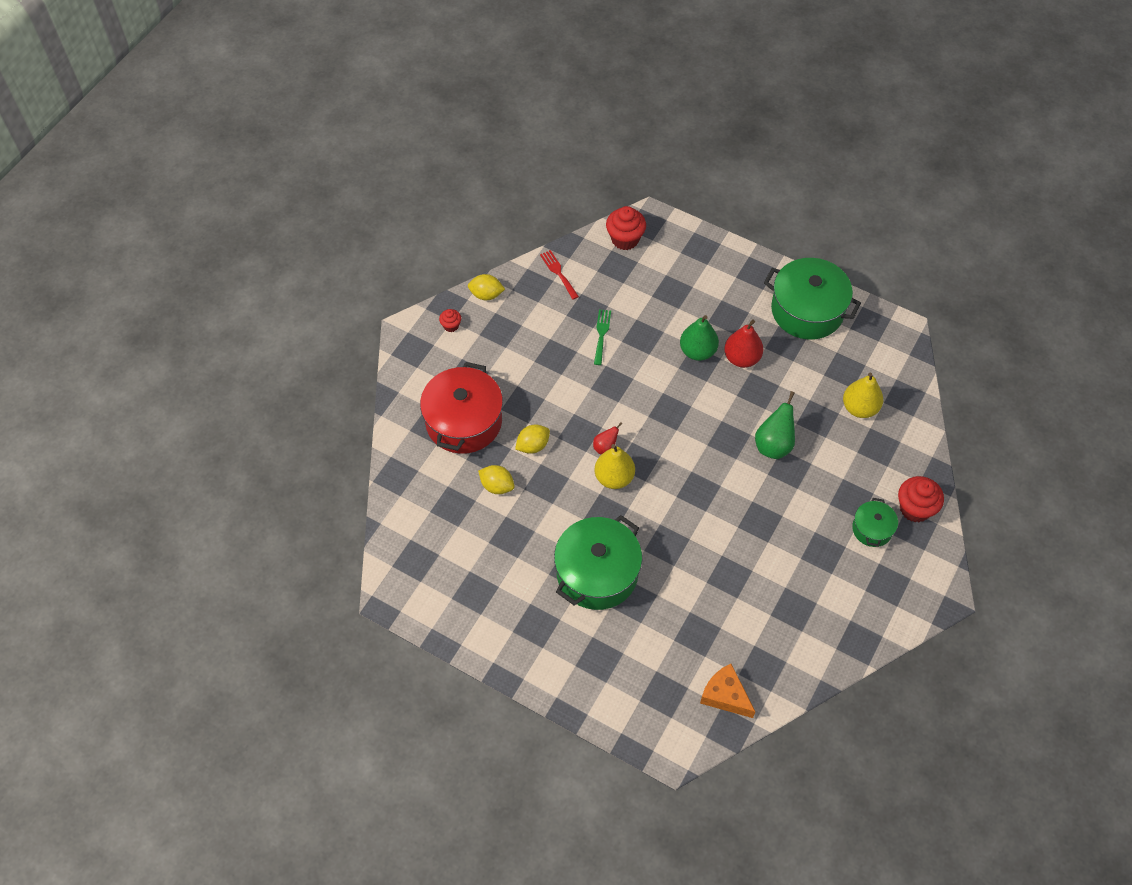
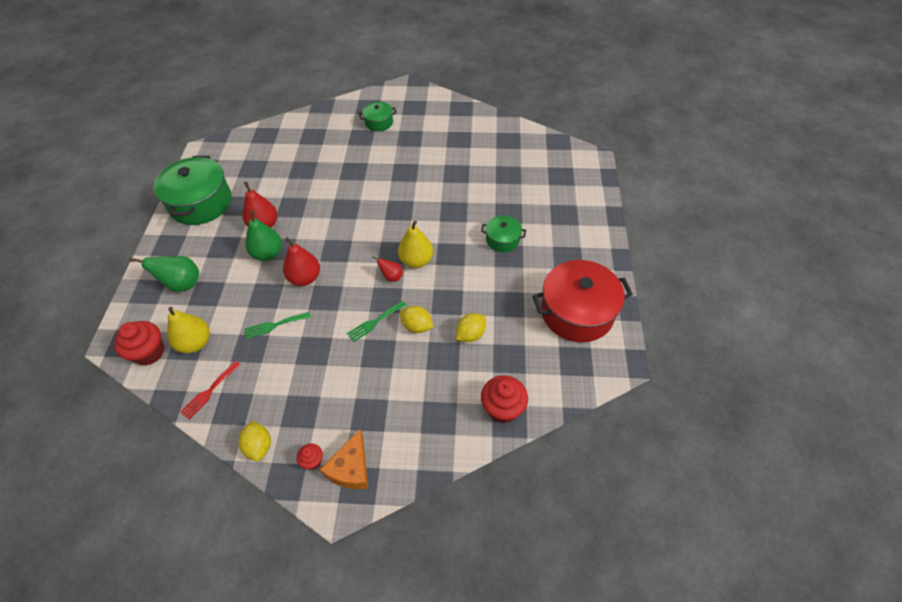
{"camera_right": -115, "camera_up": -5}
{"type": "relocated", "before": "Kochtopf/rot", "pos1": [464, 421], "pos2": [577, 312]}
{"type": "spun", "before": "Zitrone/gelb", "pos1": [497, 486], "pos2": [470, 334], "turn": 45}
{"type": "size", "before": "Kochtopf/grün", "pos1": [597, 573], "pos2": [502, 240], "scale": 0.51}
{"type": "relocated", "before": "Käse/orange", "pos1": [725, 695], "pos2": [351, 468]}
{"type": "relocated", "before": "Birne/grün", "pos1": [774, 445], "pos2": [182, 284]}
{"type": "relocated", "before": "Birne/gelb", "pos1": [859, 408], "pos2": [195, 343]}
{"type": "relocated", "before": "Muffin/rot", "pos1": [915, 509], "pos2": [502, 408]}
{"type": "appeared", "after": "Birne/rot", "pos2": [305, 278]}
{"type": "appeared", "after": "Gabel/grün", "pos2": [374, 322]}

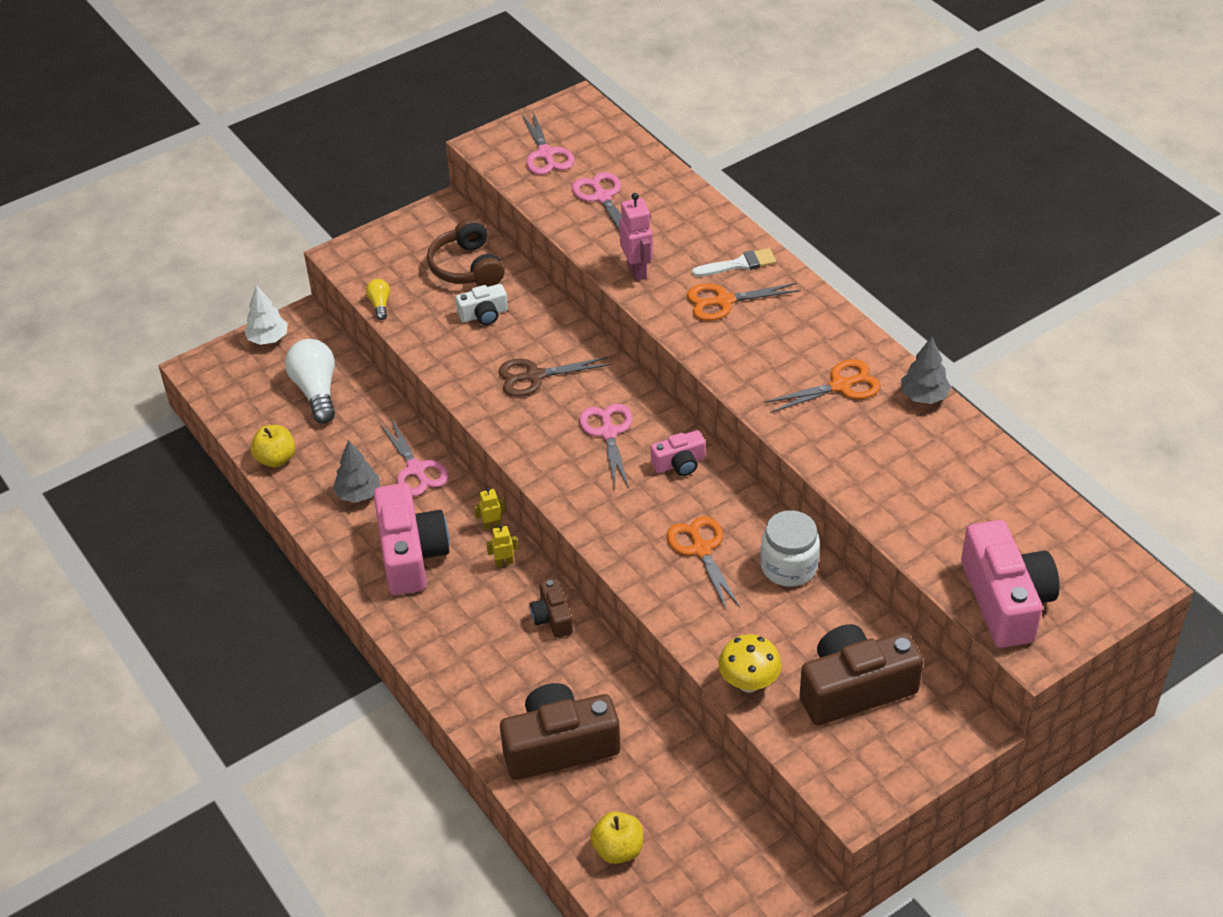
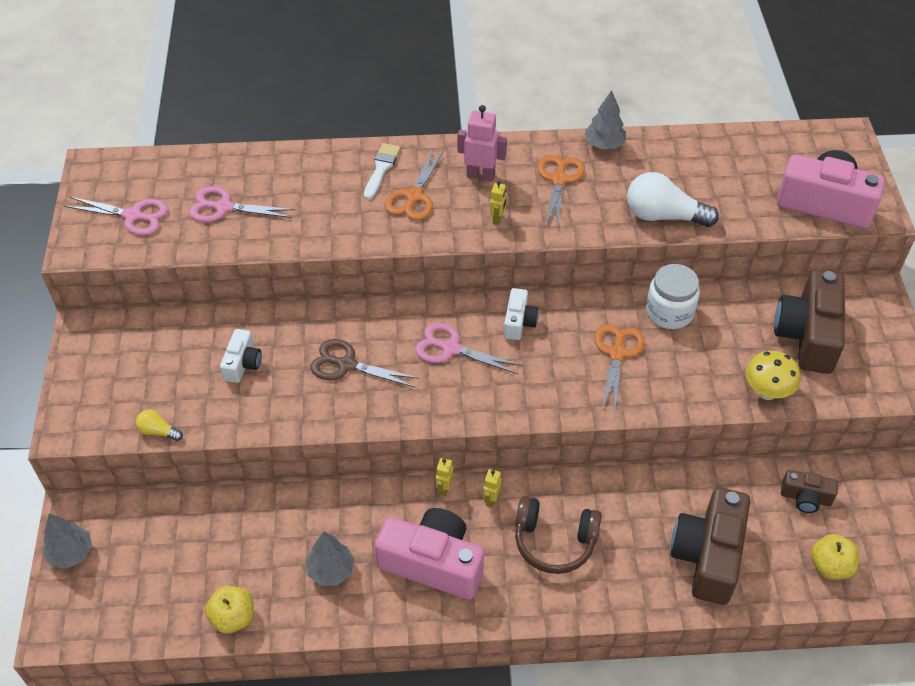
{"camera_right": -60, "camera_up": 5}
{"type": "colour", "before": "Baum/weiß", "after": "Baum/grau", "pos1": [268, 339], "pos2": [71, 553]}
{"type": "relocated", "before": "Glühbirne/weiß", "pos1": [316, 391], "pos2": [663, 216]}
{"type": "missing", "before": "Schere/rosa", "pos1": [416, 469]}
{"type": "relocated", "before": "Kopfhörer/braun", "pos1": [467, 267], "pos2": [554, 541]}
{"type": "spun", "before": "Schere/braun", "pos1": [534, 376], "pos2": [347, 365], "turn": 90}
{"type": "relocated", "before": "Kamera/braun", "pos1": [552, 617], "pos2": [805, 498]}
{"type": "relocated", "before": "Roboter/rosa", "pos1": [637, 270], "pos2": [480, 175]}
{"type": "colour", "before": "Kamera/rosa", "after": "Kamera/weiß", "pos1": [679, 463], "pos2": [519, 322]}
{"type": "spun", "before": "Schere/orange", "pos1": [701, 549], "pos2": [617, 353], "turn": 90}
{"type": "appeared", "after": "Roboter/gelb", "pos2": [497, 219]}

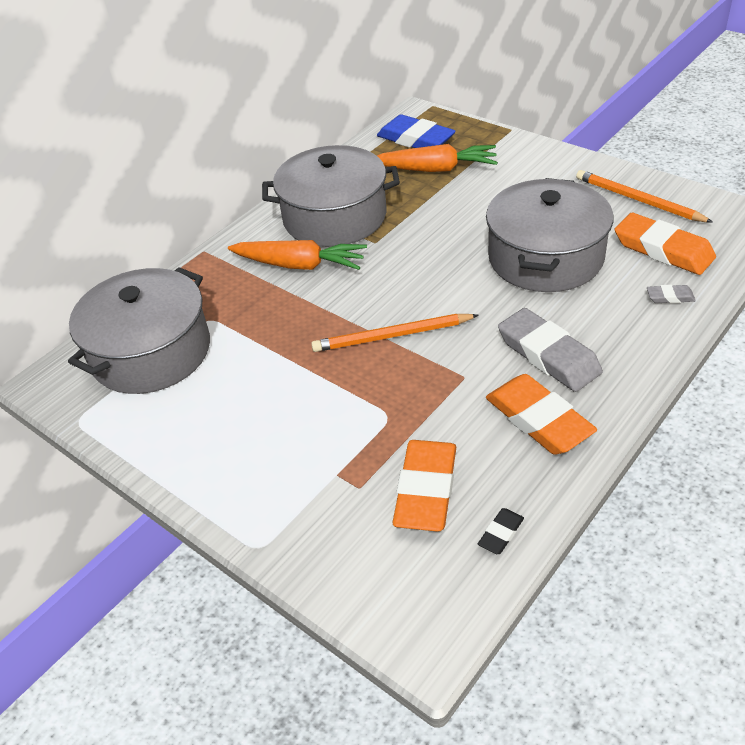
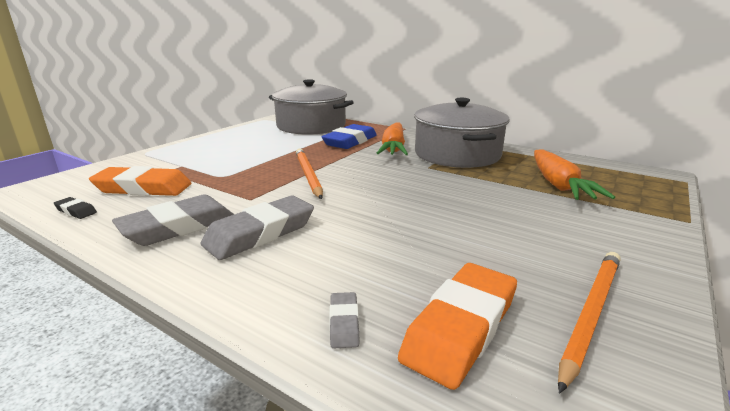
{"camera_right": 80, "camera_up": -20}
{"type": "relocated", "before": "Radiergummi/blau", "pos1": [415, 139], "pos2": [350, 141]}
{"type": "missing", "before": "Kochtopf/grau", "pos1": [545, 257]}
{"type": "colour", "before": "Radiergummi/orange", "after": "Radiergummi/grau", "pos1": [538, 420], "pos2": [178, 227]}

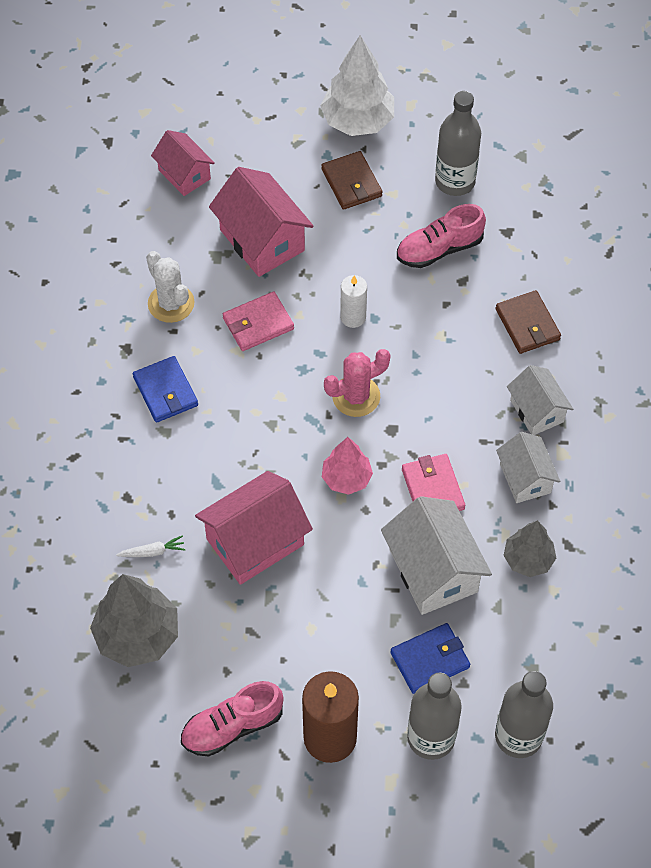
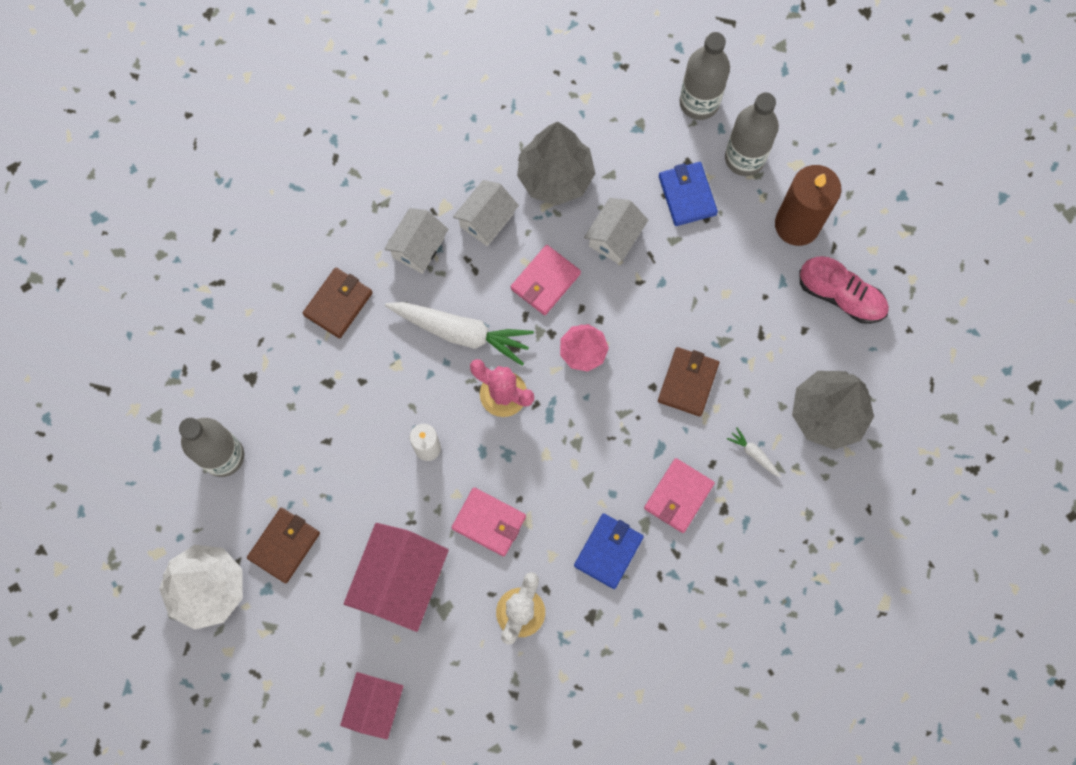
{"camera_right": -125, "camera_up": 15}
{"type": "exchanged", "before": "Haus/rosa", "after": "Geldbörse/braun", "pos1": [255, 542], "pos2": [688, 382]}
{"type": "size", "before": "Haus/weiß", "pos1": [433, 571], "pos2": [614, 237], "scale": 0.62}
{"type": "spun", "before": "Geldbörse/blau", "pos1": [430, 660], "pos2": [687, 195], "turn": 45}
{"type": "missing", "before": "Schuh/rosa", "pos1": [439, 249]}
{"type": "size", "before": "Baum/grau", "pos1": [528, 559], "pos2": [555, 177], "scale": 1.63}
{"type": "appeared", "after": "Karotte/weiß", "pos2": [461, 332]}
{"type": "appeared", "after": "Geldbörse/rosa", "pos2": [678, 496]}

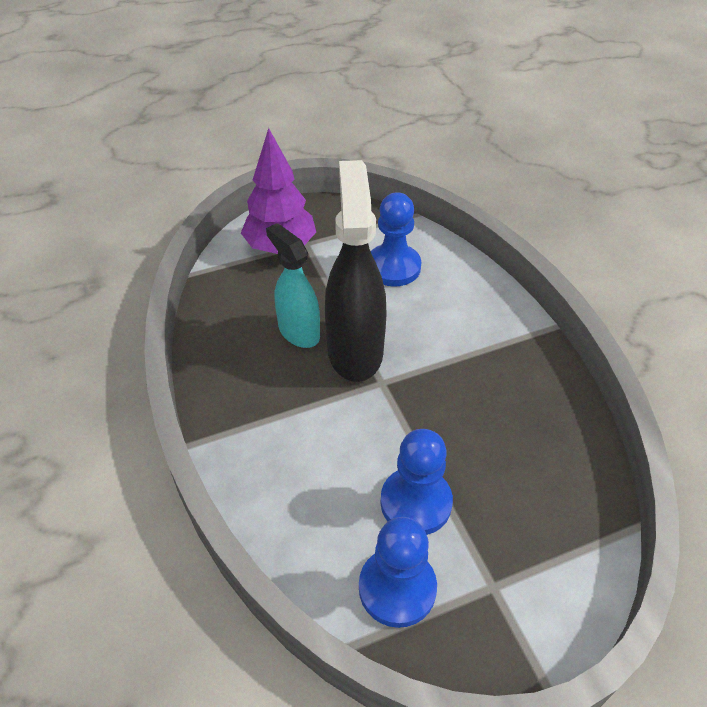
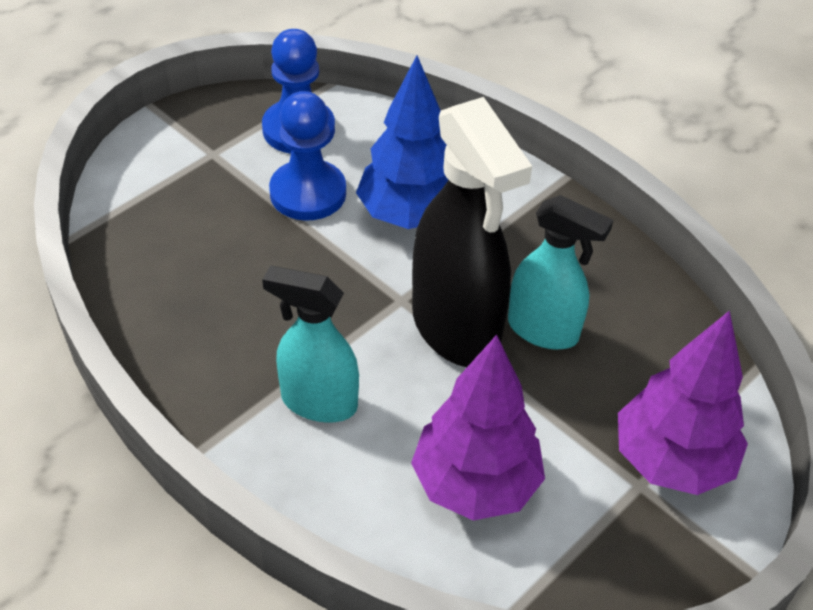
{"camera_right": 155, "camera_up": 0}
{"type": "exchanged", "before": "Bauer/blau", "after": "Baum/lila", "pos1": [393, 267], "pos2": [475, 484]}
{"type": "appeared", "after": "Sprühflasche/türkis", "pos2": [318, 402]}
{"type": "appeared", "after": "Baum/blau", "pos2": [410, 215]}

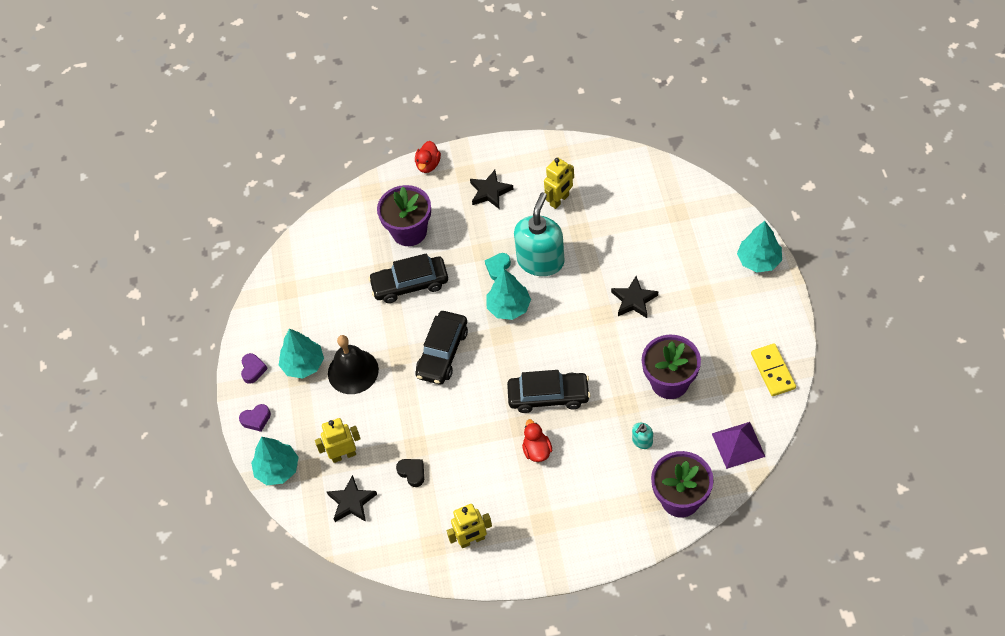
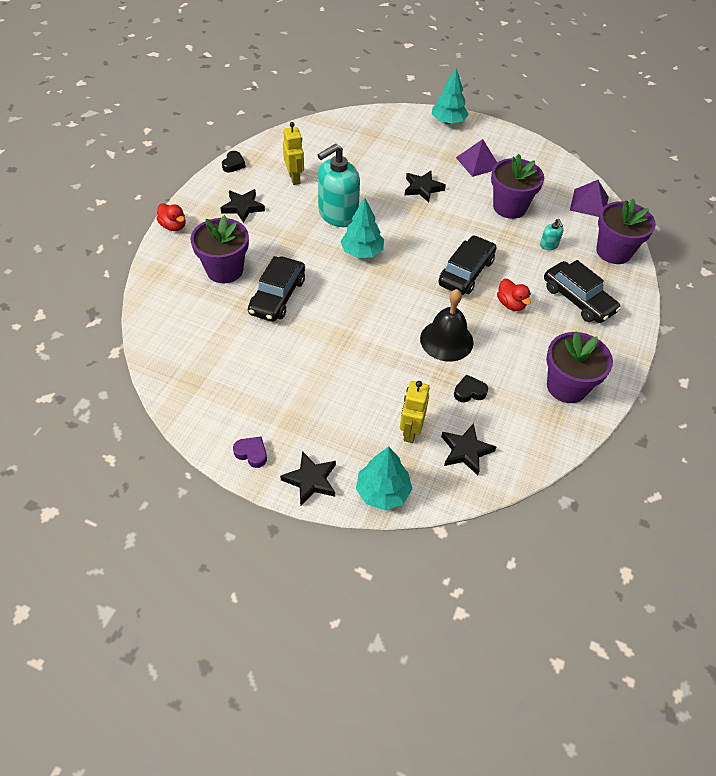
{"camera_right": -65, "camera_up": -5}
{"type": "exchanged", "before": "Herz/lila", "after": "Stern/schwarz", "pos1": [256, 419], "pos2": [311, 480]}
{"type": "missing", "before": "Baum/türkis", "pos1": [303, 364]}
{"type": "relocated", "before": "Glocke/schwarz", "pos1": [353, 371], "pos2": [446, 340]}
{"type": "relocated", "before": "Auto/schwarz", "pos1": [442, 353], "pos2": [578, 299]}
{"type": "exchanged", "before": "Roboter/gelb", "after": "Blumentopf/lila", "pos1": [472, 540], "pos2": [566, 386]}
{"type": "missing", "before": "Herz/türkis", "pos1": [498, 268]}
{"type": "spun", "before": "Seifenspender/türkis", "pos1": [540, 260], "pos2": [338, 214], "turn": -90}
{"type": "spun", "before": "Ente/rot", "pos1": [537, 450], "pos2": [511, 304], "turn": -135}
{"type": "missing", "before": "Dominostein/gelb", "pos1": [773, 371]}
{"type": "appeared", "after": "Herz/schwarz", "pos2": [233, 164]}
{"type": "appeared", "after": "Pyramide/lila", "pos2": [478, 163]}

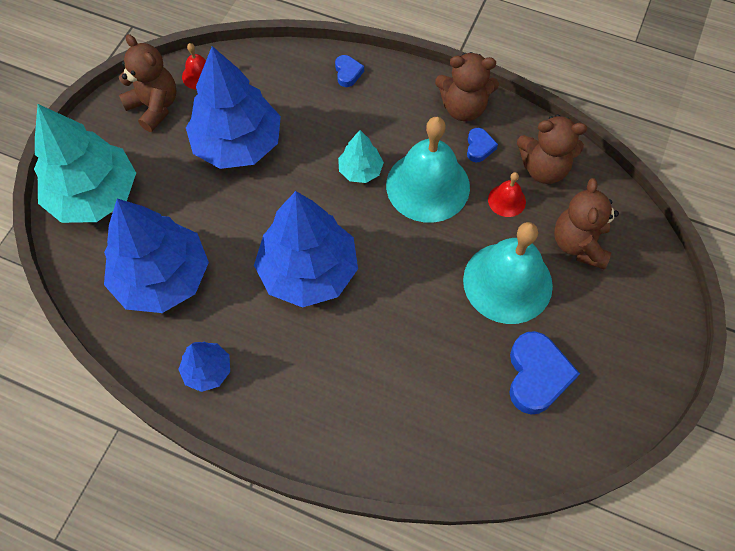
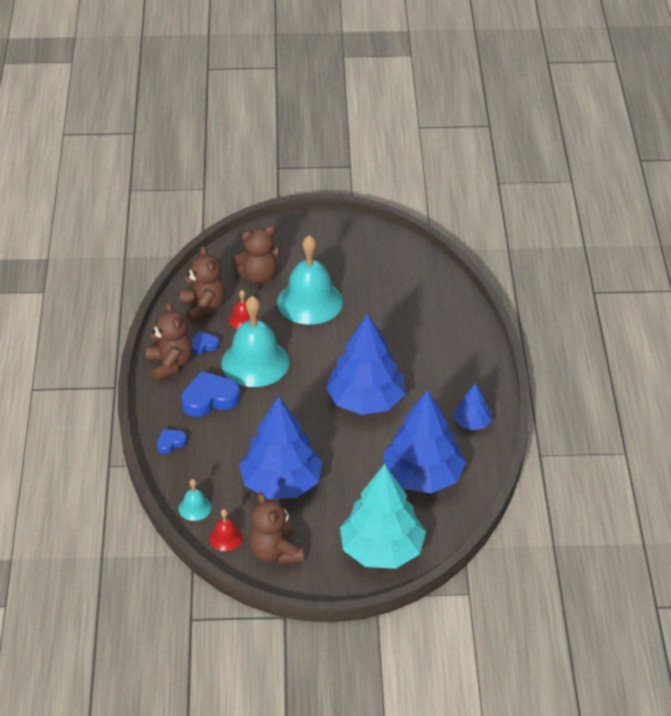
{"camera_right": -115, "camera_up": -20}
{"type": "spun", "before": "Teddybär/braun", "pos1": [154, 107], "pos2": [275, 553], "turn": -45}
{"type": "missing", "before": "Baum/türkis", "pos1": [360, 170]}
{"type": "relocated", "before": "Herz/blau", "pos1": [536, 375], "pos2": [209, 399]}
{"type": "appeared", "after": "Glocke/türkis", "pos2": [195, 508]}

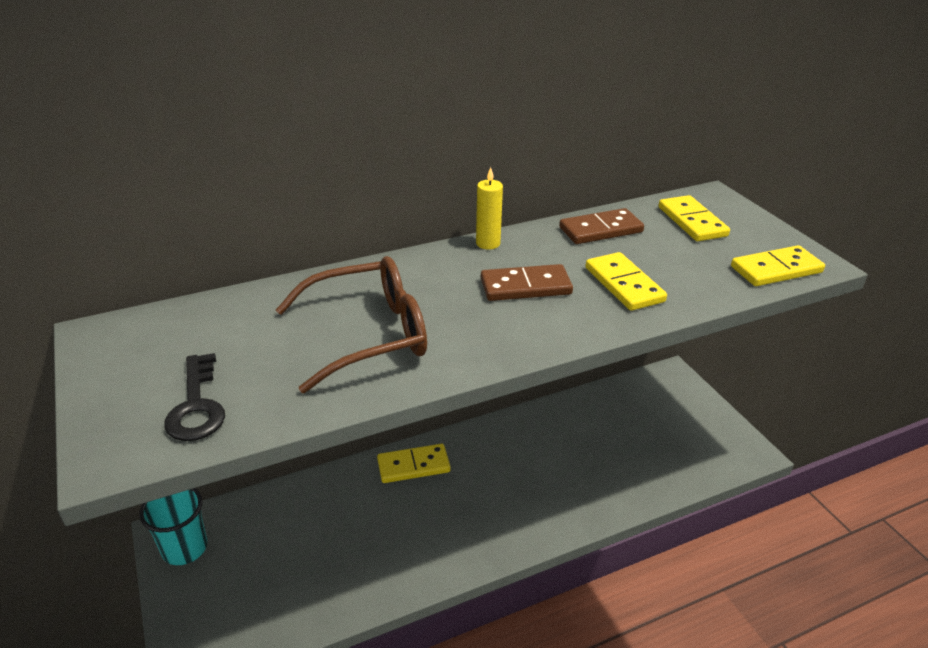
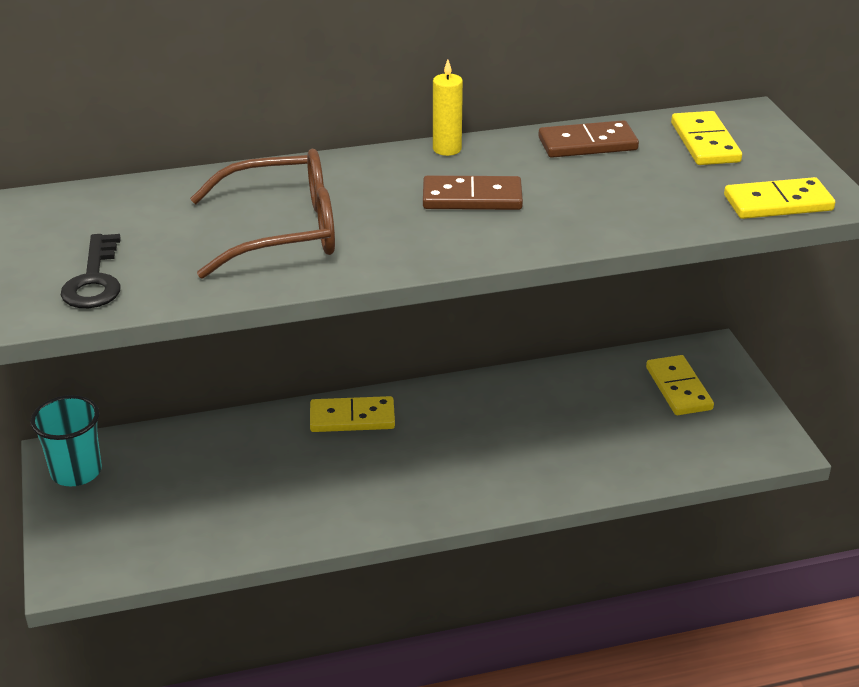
{"camera_right": 10, "camera_up": 0}
{"type": "relocated", "before": "Dominostein/gelb", "pos1": [624, 284], "pos2": [678, 388]}

